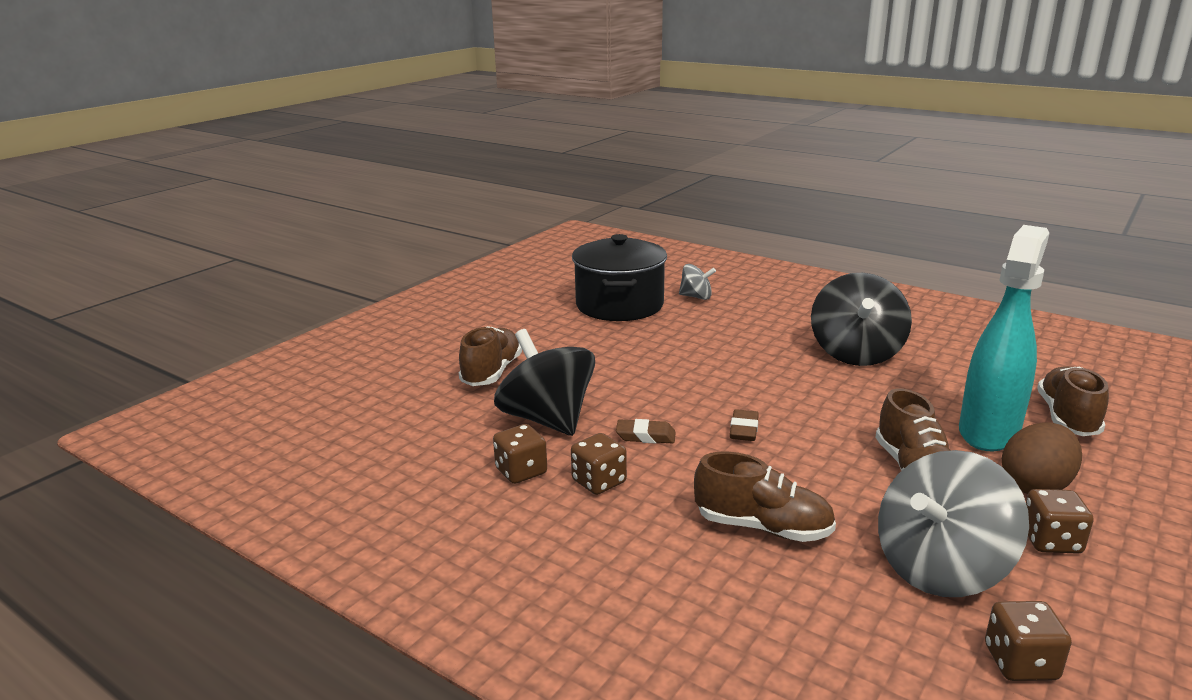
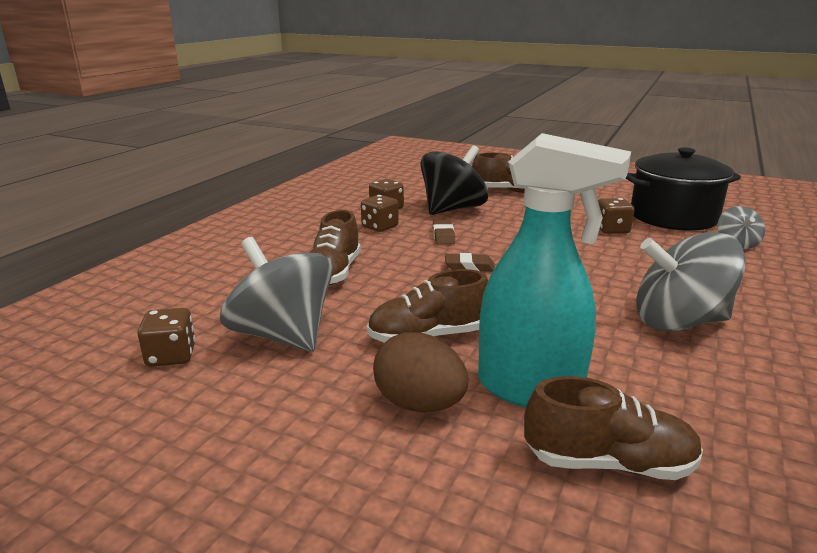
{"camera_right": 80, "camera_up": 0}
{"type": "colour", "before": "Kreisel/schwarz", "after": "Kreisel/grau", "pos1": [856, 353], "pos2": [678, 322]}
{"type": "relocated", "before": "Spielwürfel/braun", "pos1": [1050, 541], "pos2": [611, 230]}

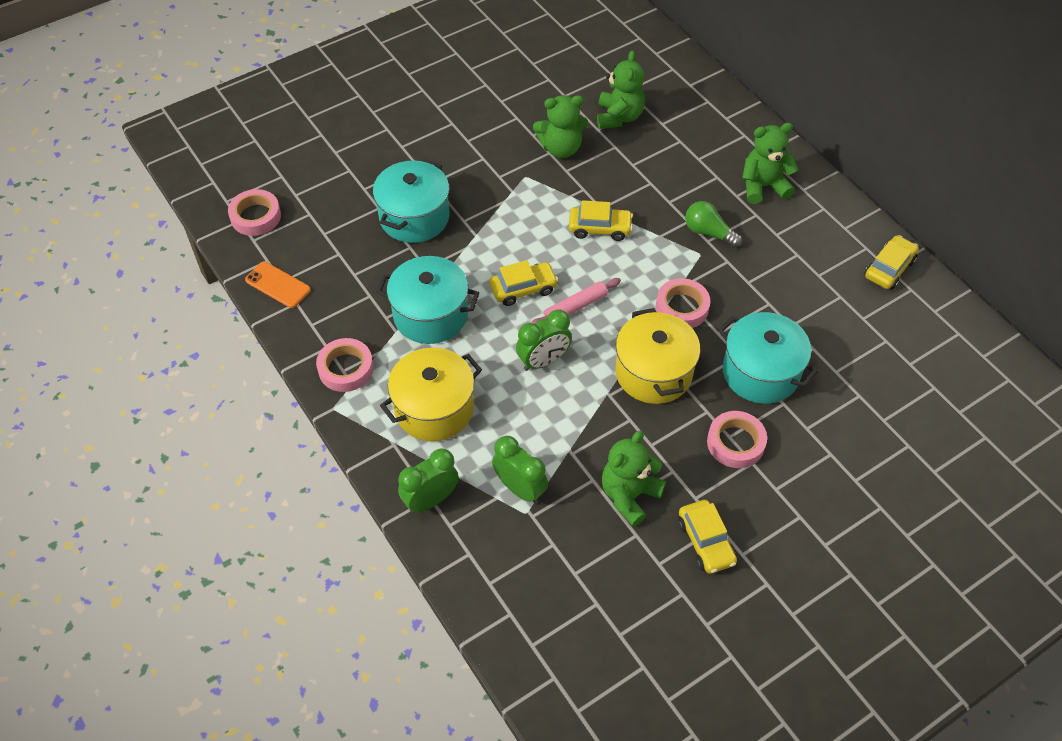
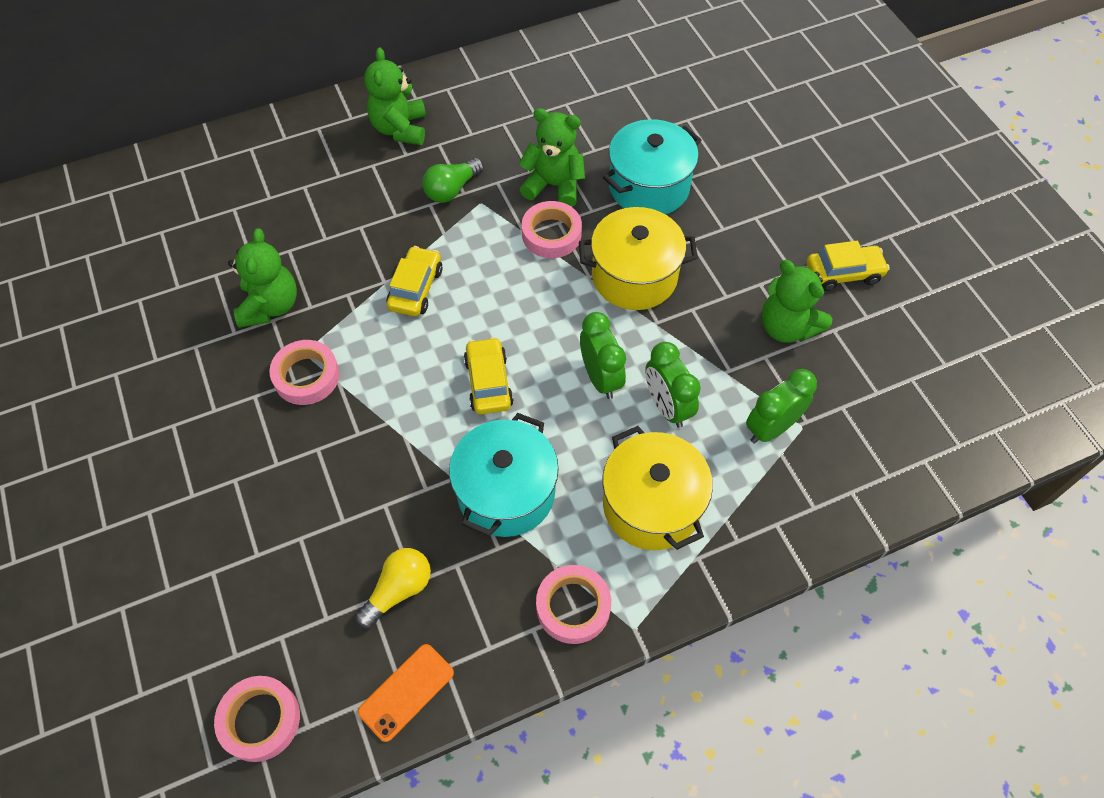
{"camera_right": -80, "camera_up": 5}
{"type": "missing", "before": "Kochtopf/türkis", "pos1": [414, 217]}
{"type": "relocated", "before": "Wecker/grün", "pos1": [431, 500], "pos2": [667, 406]}
{"type": "missing", "before": "Nudelholz/rosa", "pos1": [575, 307]}
{"type": "relocated", "before": "Teddybär/grün", "pos1": [619, 117], "pos2": [554, 185]}
{"type": "relocated", "before": "Klebeband/rosa", "pos1": [735, 443], "pos2": [306, 376]}
{"type": "missing", "before": "Auto/gelb", "pos1": [889, 268]}
{"type": "appeared", "after": "Glühbirne/gelb", "pos2": [398, 590]}

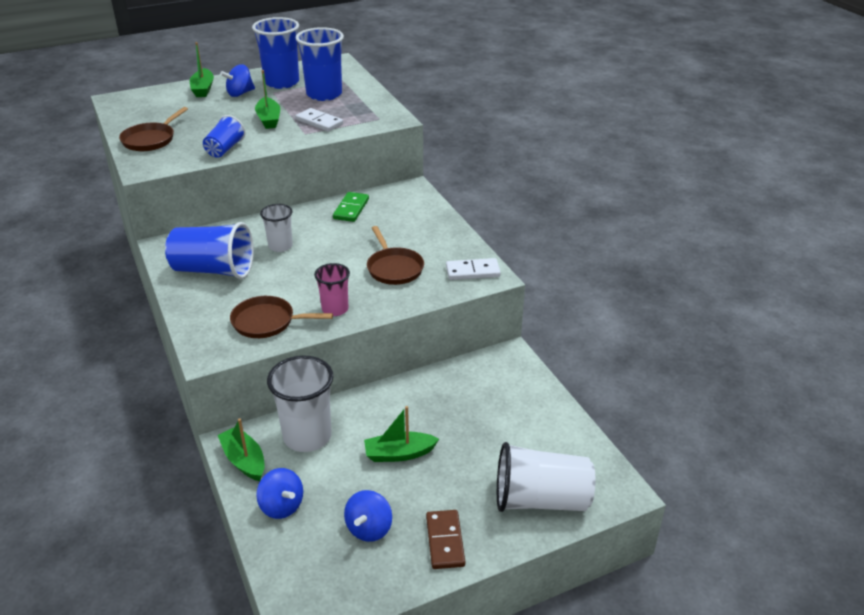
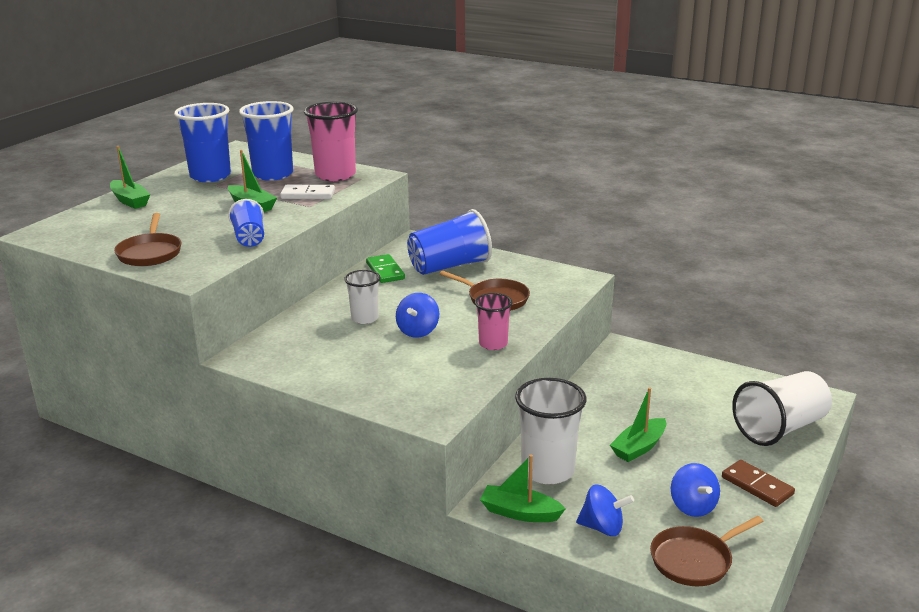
{"camera_right": -35, "camera_up": -10}
{"type": "relocated", "before": "Becher/blau", "pos1": [214, 270], "pos2": [449, 266]}
{"type": "relocated", "before": "Kreisel/blau", "pos1": [240, 93], "pos2": [418, 331]}
{"type": "relocated", "before": "Pfanne/braun", "pos1": [267, 322], "pos2": [694, 560]}
{"type": "missing", "before": "Dominostein/weiß", "pos1": [472, 271]}
{"type": "appeared", "after": "Becher/rosa", "pos2": [335, 175]}

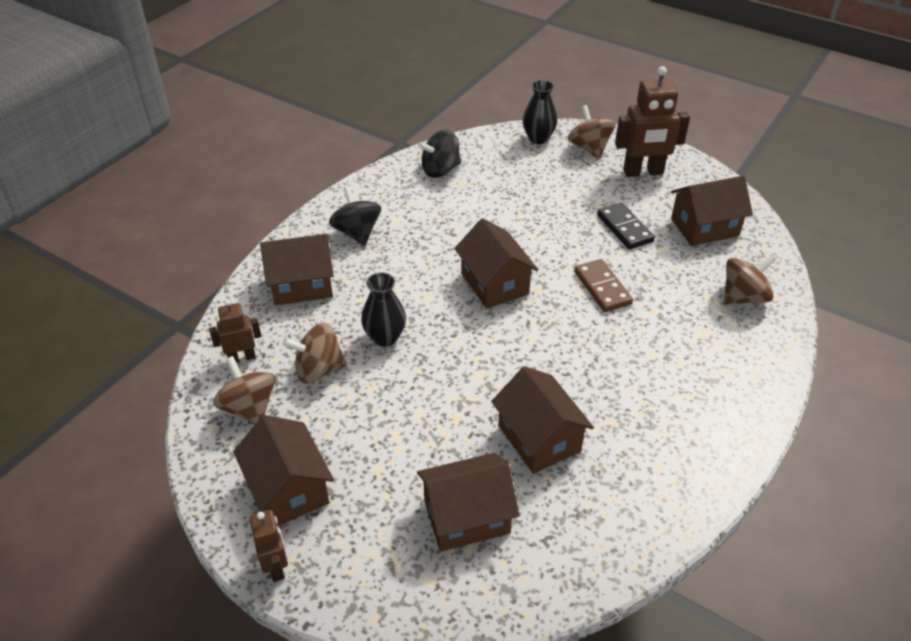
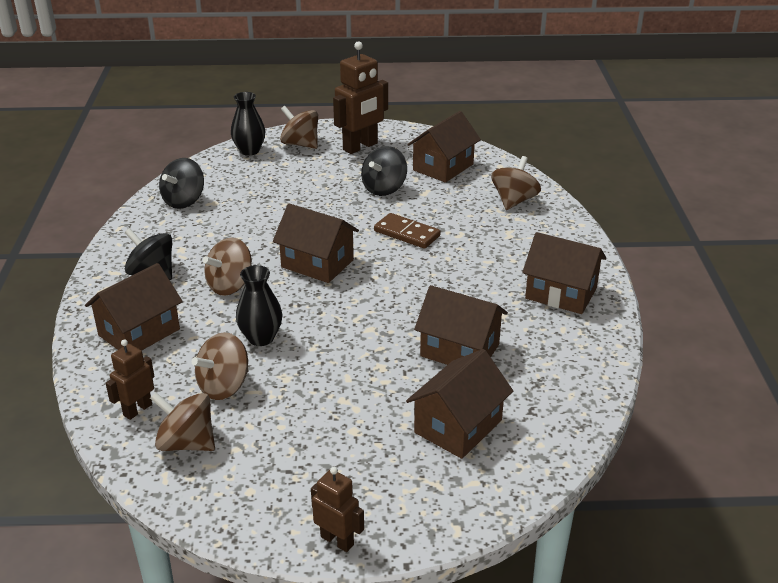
{"camera_right": -35, "camera_up": -10}
{"type": "relocated", "before": "Haus/braun", "pos1": [288, 489], "pos2": [561, 293]}
{"type": "exchanged", "before": "Dominostein/schwarz", "after": "Kreisel/schwarz", "pos1": [624, 228], "pos2": [384, 189]}
{"type": "appeared", "after": "Kreisel/braun", "pos2": [230, 285]}

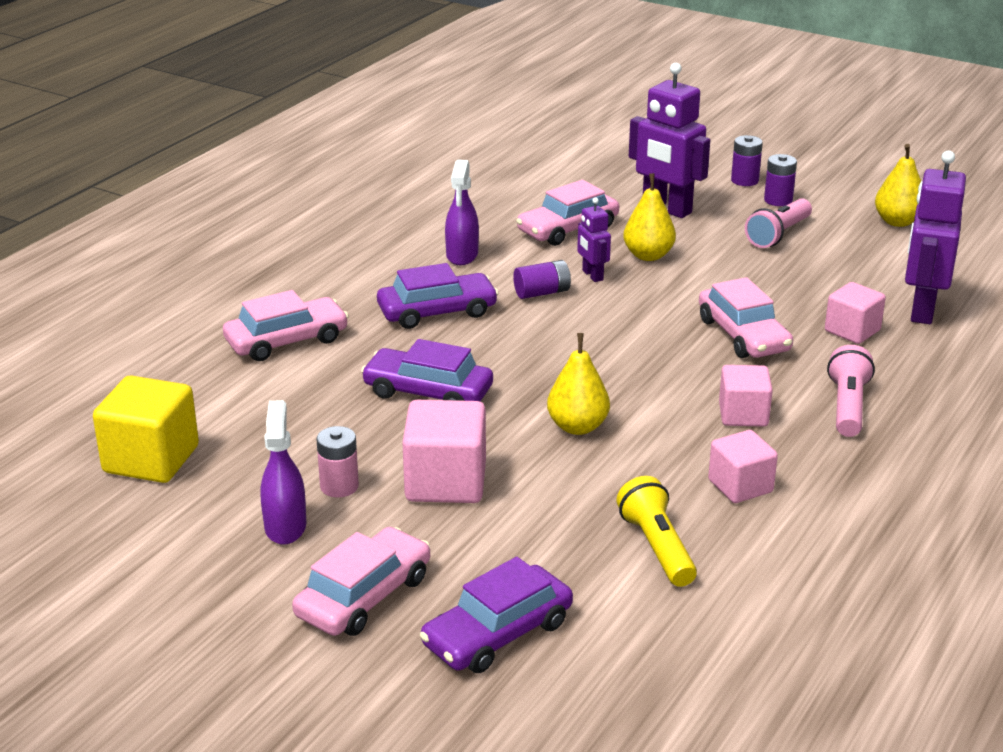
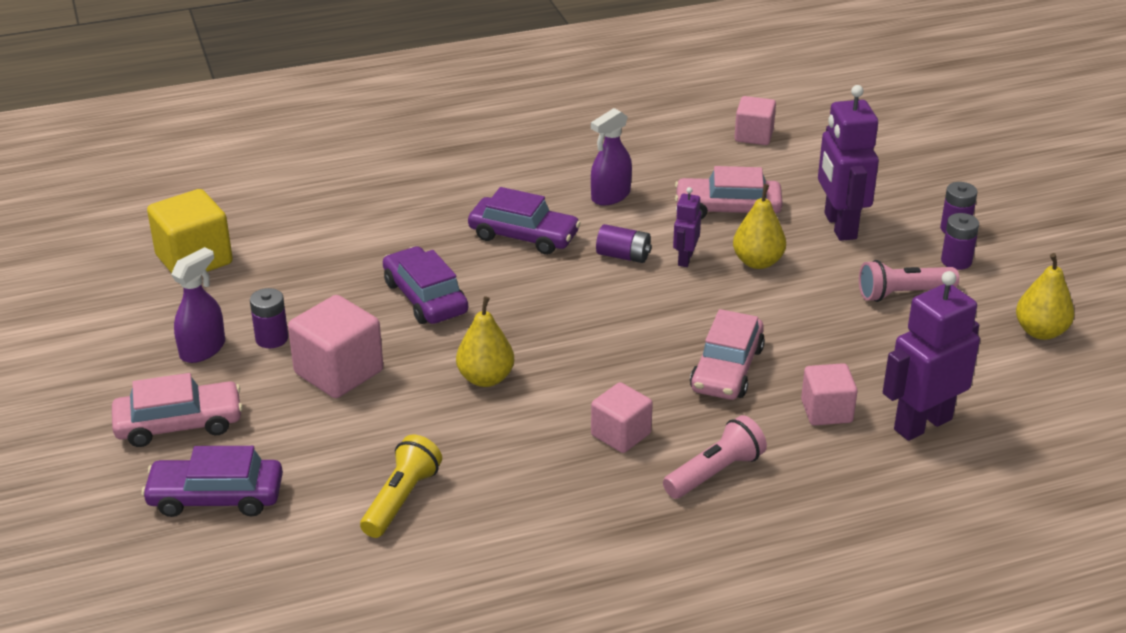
{"camera_right": 40, "camera_up": 5}
{"type": "missing", "before": "Auto/rosa", "pos1": [286, 341]}
{"type": "colour", "before": "Batterie/rosa", "after": "Batterie/lila", "pos1": [339, 486], "pos2": [272, 338]}
{"type": "relocated", "before": "Kubus/rosa", "pos1": [740, 486], "pos2": [753, 136]}

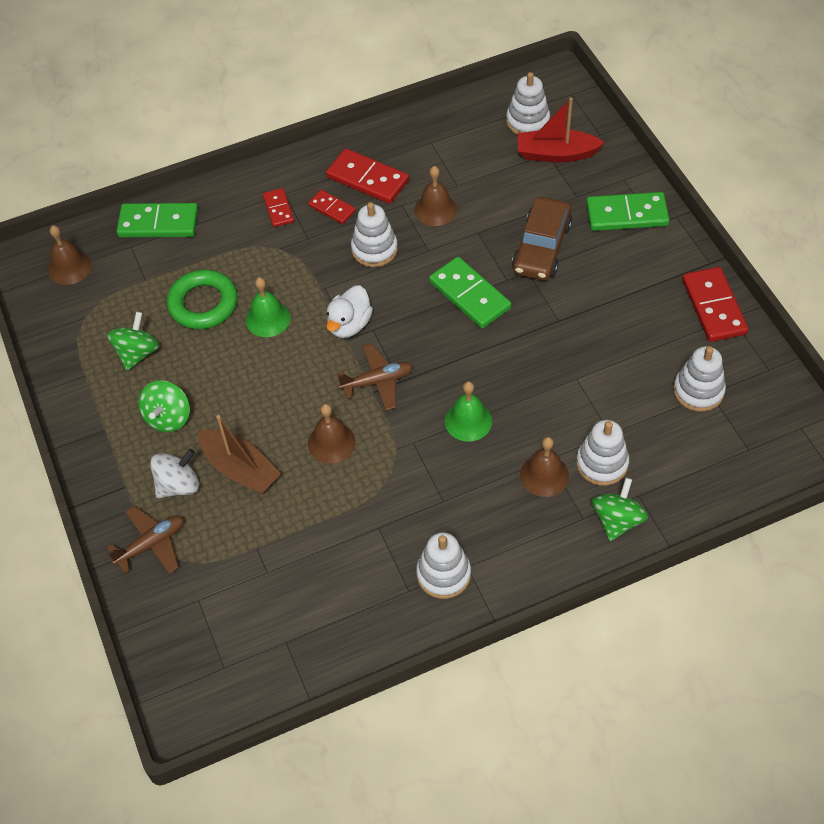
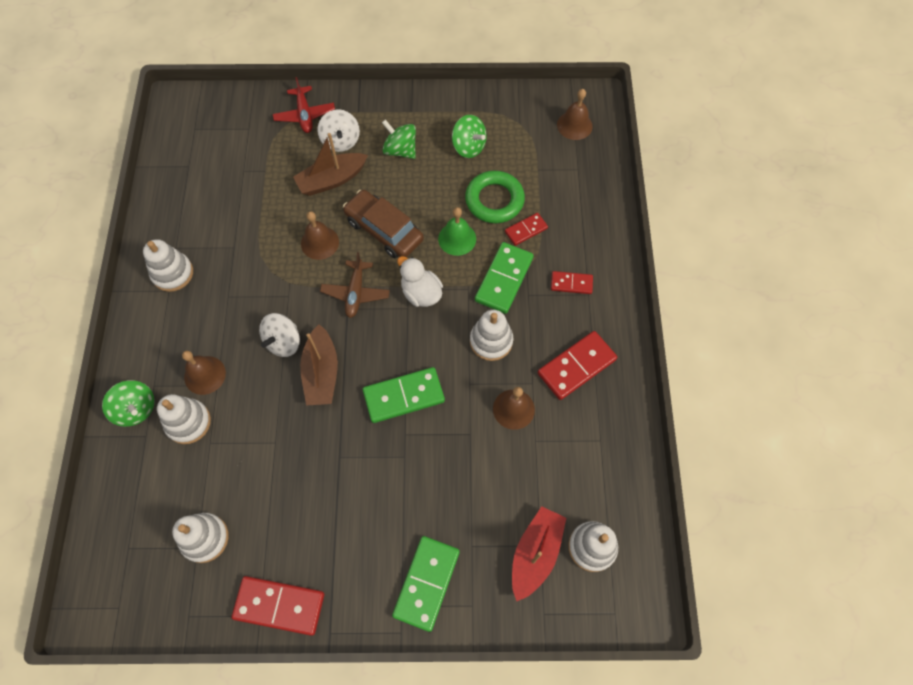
{"camera_right": 110, "camera_up": 10}
{"type": "colour", "before": "Flugzeug/braun", "after": "Flugzeug/rot", "pos1": [151, 544], "pos2": [304, 115]}
{"type": "relocated", "before": "Dominostein/grün", "pos1": [158, 223], "pos2": [504, 279]}
{"type": "relocated", "before": "Dominostein/rot", "pos1": [332, 208], "pos2": [526, 230]}
{"type": "exchanged", "before": "Glocke/grün", "after": "Kreisel/weiß", "pos1": [468, 421], "pos2": [283, 342]}
{"type": "relocated", "before": "Auto/braun", "pos1": [541, 247], "pos2": [384, 230]}
{"type": "appeared", "after": "Boot/braun", "pos2": [321, 373]}

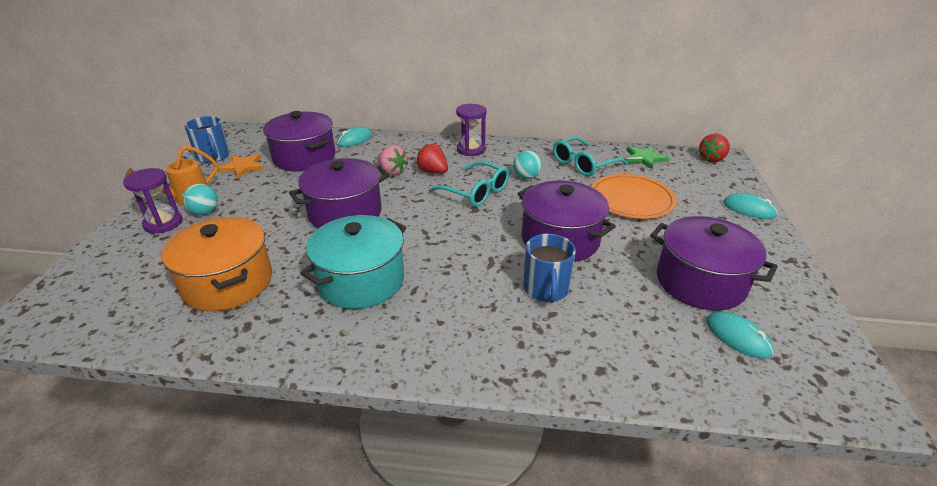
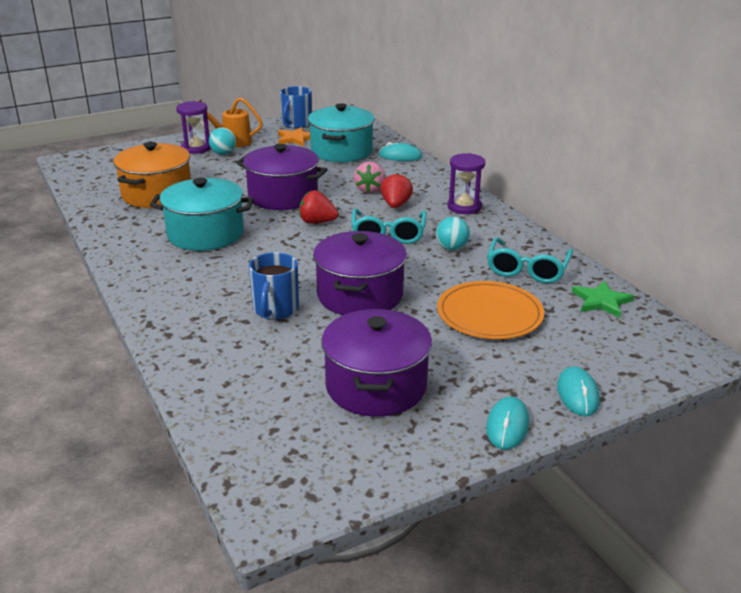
{"camera_right": 55, "camera_up": -5}
{"type": "colour", "before": "Kochtopf/lila", "after": "Kochtopf/türkis", "pos1": [304, 157], "pos2": [341, 151]}
{"type": "spun", "before": "Tasse/blau", "pos1": [546, 289], "pos2": [275, 309], "turn": -45}
{"type": "spun", "before": "Brille/türkis", "pos1": [583, 164], "pos2": [527, 269], "turn": -90}
{"type": "relocated", "before": "Erdbeere/rot", "pos1": [712, 159], "pos2": [317, 222]}
{"type": "relocated", "before": "Computermaus/türkis", "pos1": [737, 337], "pos2": [507, 426]}

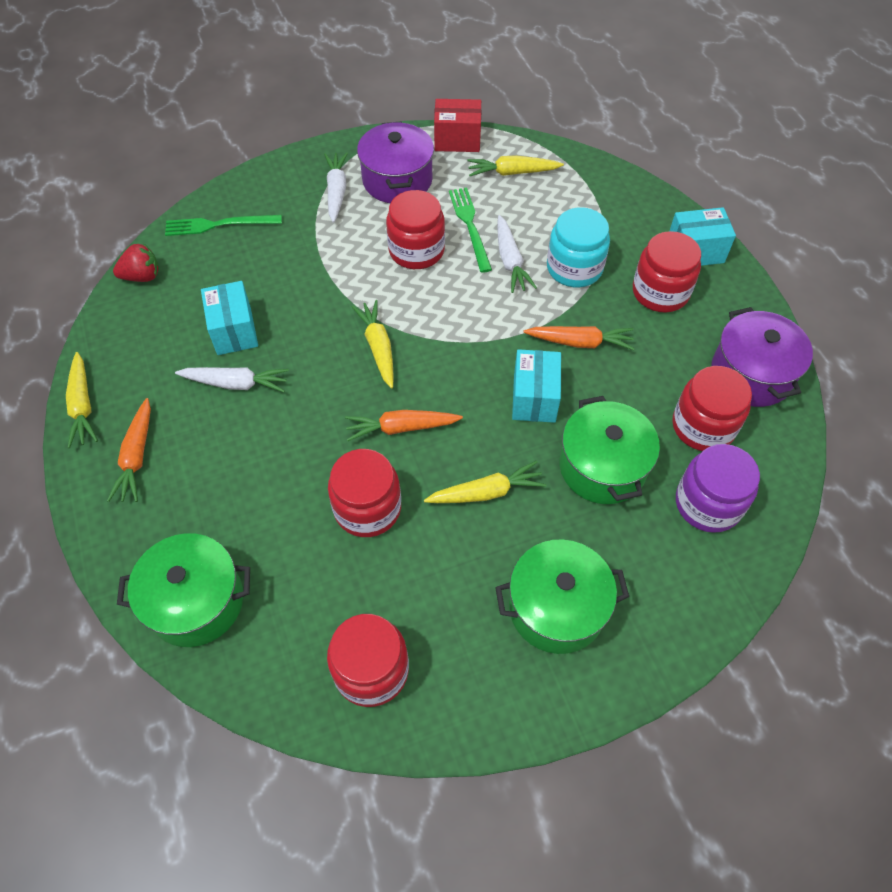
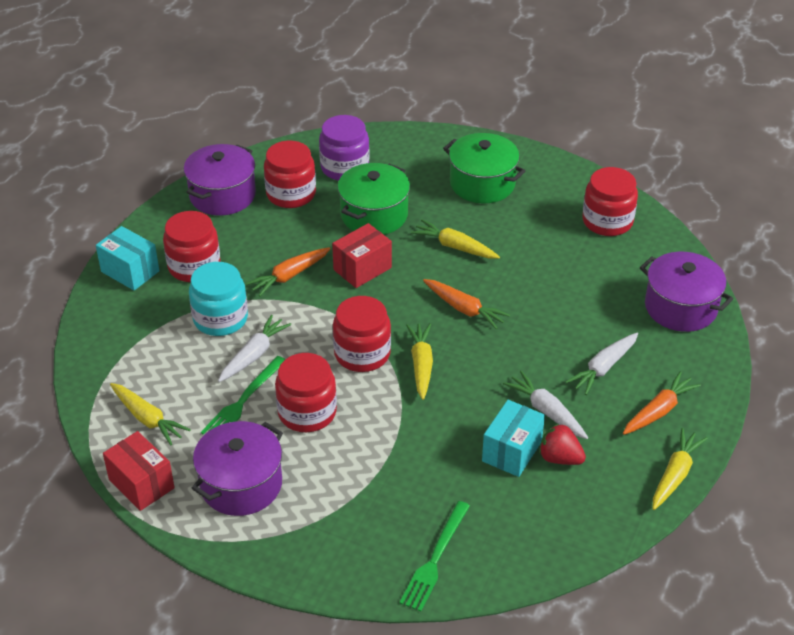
{"camera_right": -135, "camera_up": -15}
{"type": "relocated", "before": "Erdbeere/rot", "pos1": [142, 276], "pos2": [560, 458]}
{"type": "colour", "before": "Kochtopf/grün", "after": "Kochtopf/lila", "pos1": [196, 601], "pos2": [680, 307]}
{"type": "spun", "before": "Gabel/grün", "pos1": [219, 225], "pos2": [435, 559], "turn": 75}
{"type": "relocated", "before": "Karotte/weiß", "pos1": [336, 191], "pos2": [603, 368]}
{"type": "relocated", "before": "Einmachglas/rot", "pos1": [367, 508], "pos2": [362, 354]}
{"type": "spun", "before": "Karotte/gelb", "pos1": [378, 347], "pos2": [421, 365], "turn": 150}
{"type": "colour", "before": "Schachtel/türkis", "after": "Schachtel/rot", "pos1": [534, 398], "pos2": [362, 269]}
{"type": "spun", "before": "Karotte/orange", "pos1": [580, 342], "pos2": [289, 276], "turn": -90}

